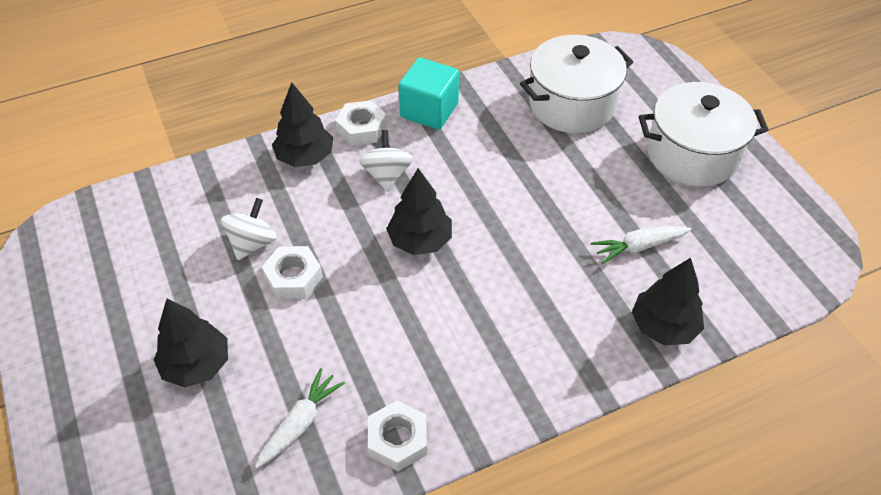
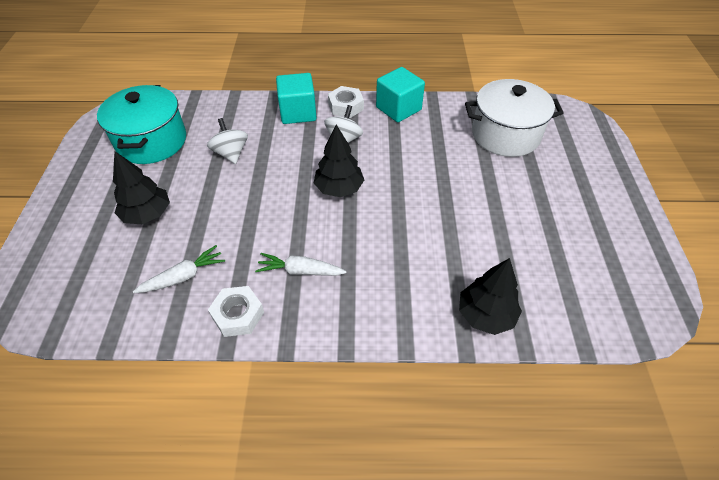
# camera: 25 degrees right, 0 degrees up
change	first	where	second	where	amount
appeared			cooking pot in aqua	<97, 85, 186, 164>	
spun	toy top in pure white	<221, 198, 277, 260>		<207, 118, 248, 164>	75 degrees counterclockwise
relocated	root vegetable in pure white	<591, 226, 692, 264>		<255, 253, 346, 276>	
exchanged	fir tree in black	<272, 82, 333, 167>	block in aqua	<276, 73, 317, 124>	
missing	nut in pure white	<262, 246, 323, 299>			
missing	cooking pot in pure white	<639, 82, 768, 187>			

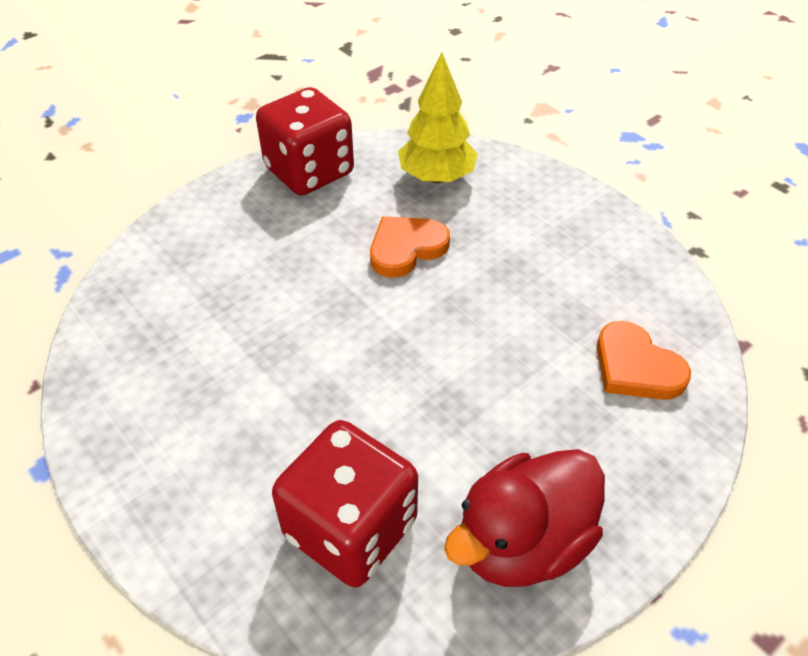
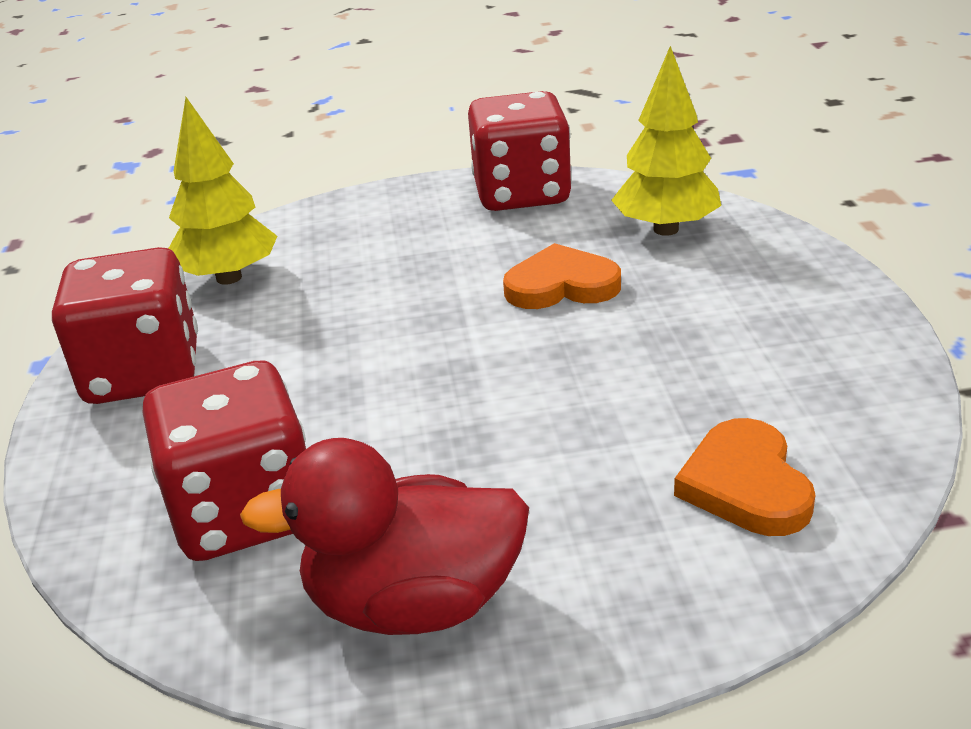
# camera: 35 degrees right, 15 degrees down
change	first	where	second	where	amount
appeared			die in scarlet	<52, 247, 198, 404>	
appeared			fir tree in golden	<168, 97, 277, 285>	

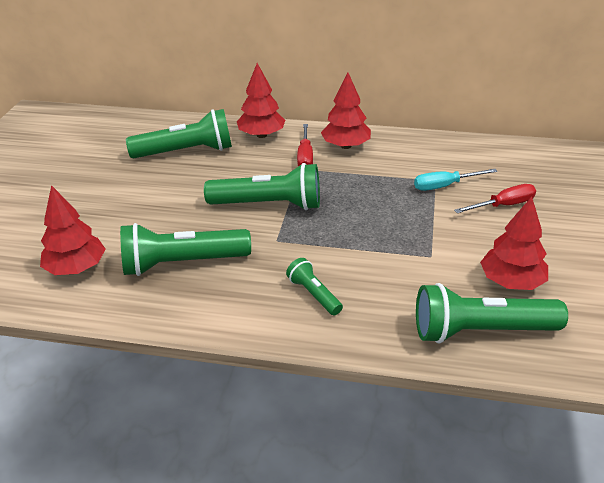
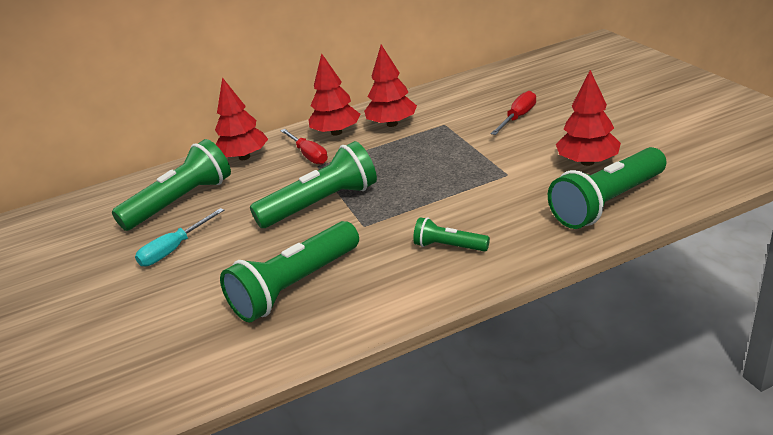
# camera: 30 degrees left, 5 degrees down
change	first	where	second	where	amount
relocated	flat screwdriver in aqua	<414, 169, 498, 191>		<135, 208, 224, 266>	
relocated	fir tree in scarlet	<40, 185, 105, 275>		<364, 45, 417, 127>	

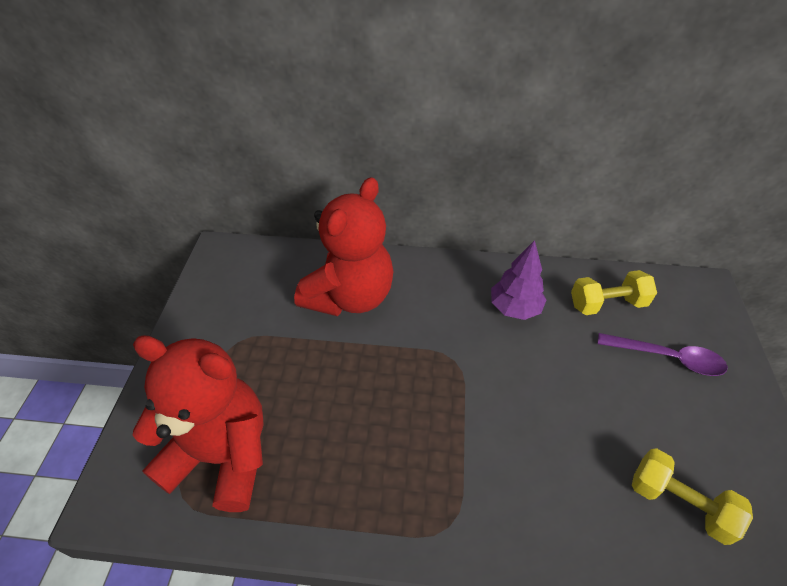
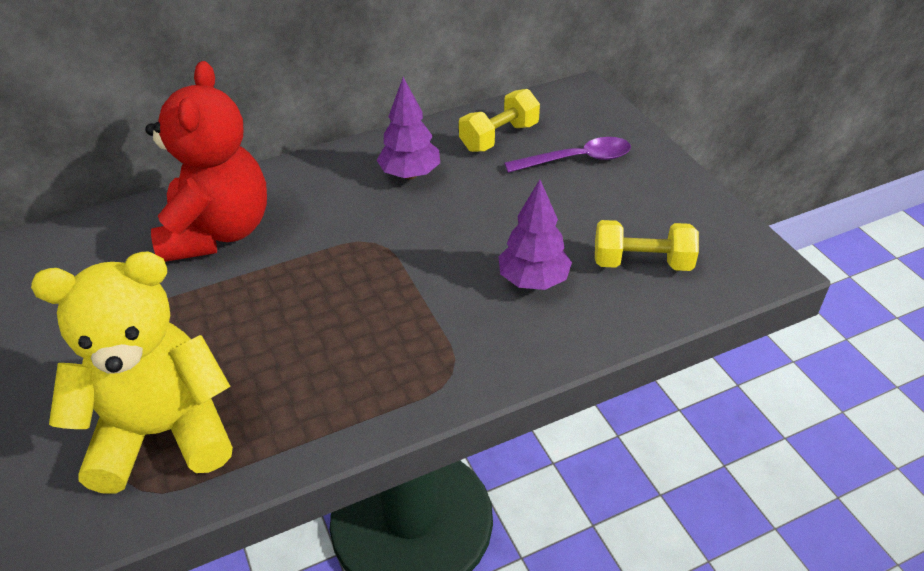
# camera: 30 degrees left, 5 degrees down
change	first	where	second	where	amount
colour	stuffed bear in scarlet	<132, 335, 264, 512>	stuffed bear in golden	<31, 252, 233, 494>	
appeared			fir tree in violet	<498, 180, 572, 290>	

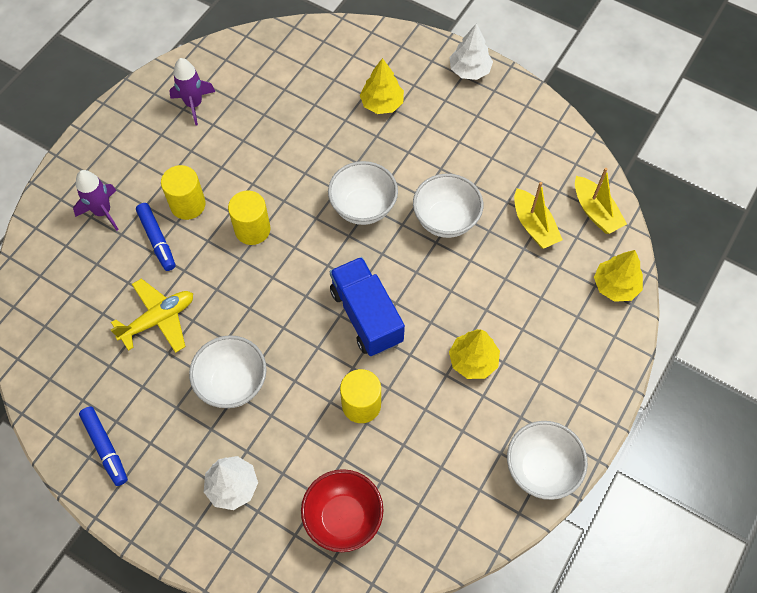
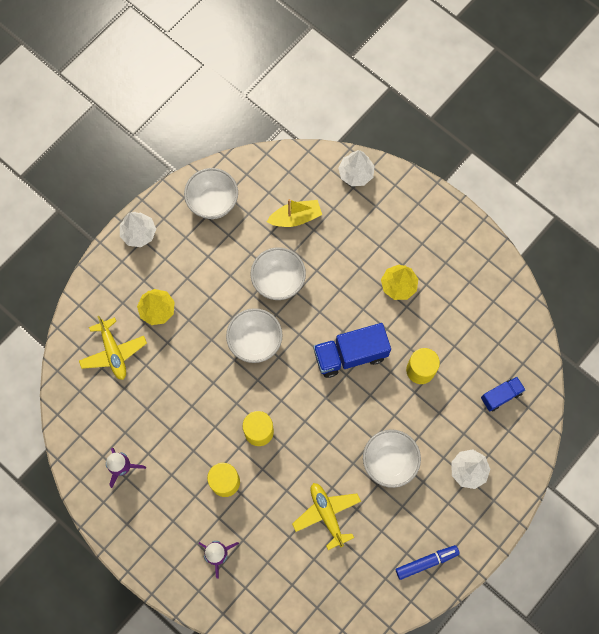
# camera: 80 degrees left, 10 degrees up
change	first	where	second	where	amount
appeared			plane in golden	<79, 316, 147, 380>	
relocated	deep dish in pure white	<507, 421, 588, 500>		<184, 168, 238, 219>	
colour	fir tree in golden	<594, 250, 643, 302>	fir tree in pure white	<338, 150, 375, 186>	
exchanged	deep dish in scarlet	<301, 469, 384, 552>	lorry in royal blue	<481, 377, 526, 412>	
missing	felt pen in royal blue	<136, 203, 175, 271>			
missing	boat in golden	<575, 168, 627, 234>			

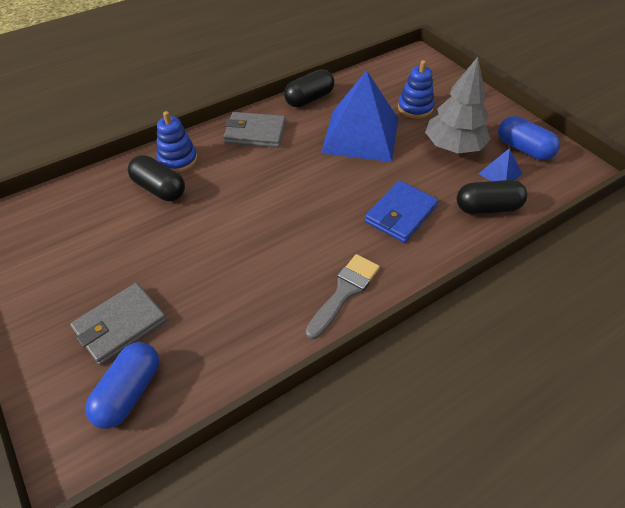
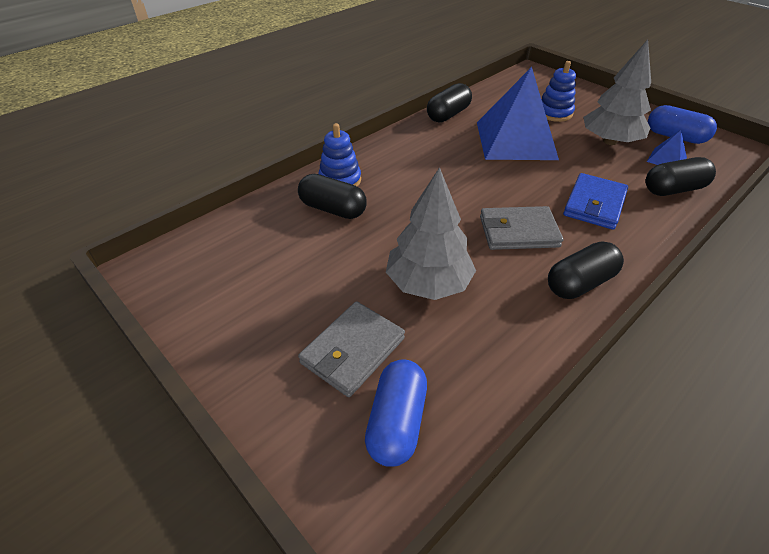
# camera: 10 degrees left, 5 degrees down
change	first	where	second	where	amount
appeared			fir tree in ash-grey	<386, 167, 476, 300>	
relocated	wallet in ash-grey	<224, 112, 286, 148>		<480, 206, 563, 250>	
exchanged	brush in ash-grey	<306, 254, 380, 339>	capsule in black	<548, 241, 624, 299>	

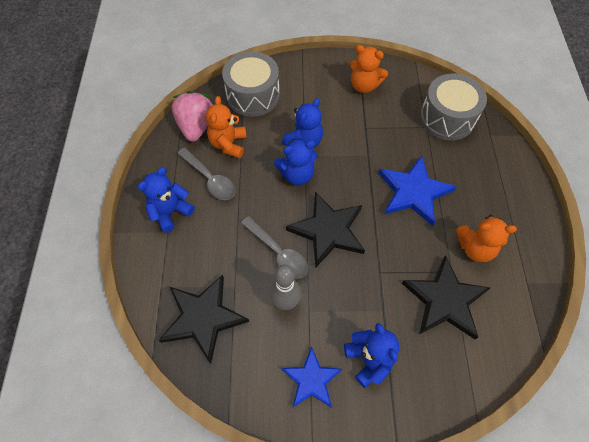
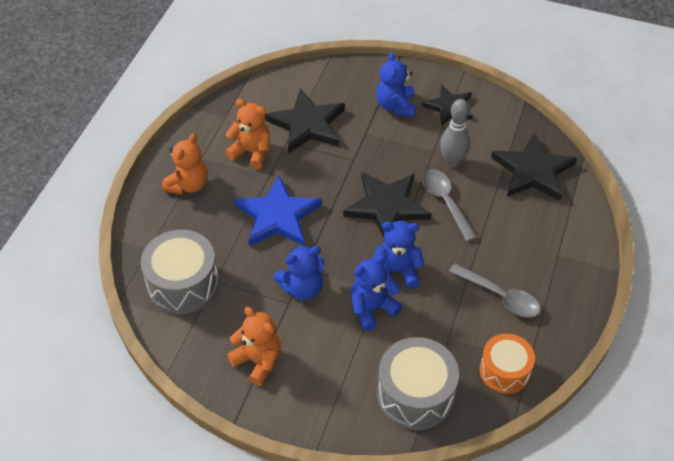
# camera: 160 degrees left, 10 degrees down
change	first	where	second	where	amount
relocated	stuffed bear in orange-coloured	<206, 96, 247, 158>		<162, 133, 208, 195>	
relocated	stuffed bear in royal blue	<138, 167, 195, 233>		<273, 245, 324, 300>	
colour	star shape in royal blue	<281, 347, 342, 407>	star shape in black	<422, 85, 473, 126>	
spun	tablespoon in ash-grey	<177, 148, 236, 200>		<449, 263, 540, 318>	150 degrees clockwise
exchanged	strawberry in rose-pink	<172, 91, 213, 142>	drum in orange-coloured	<480, 333, 535, 394>	

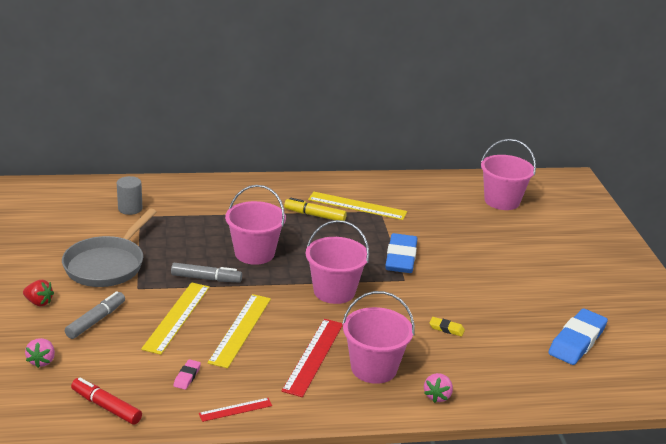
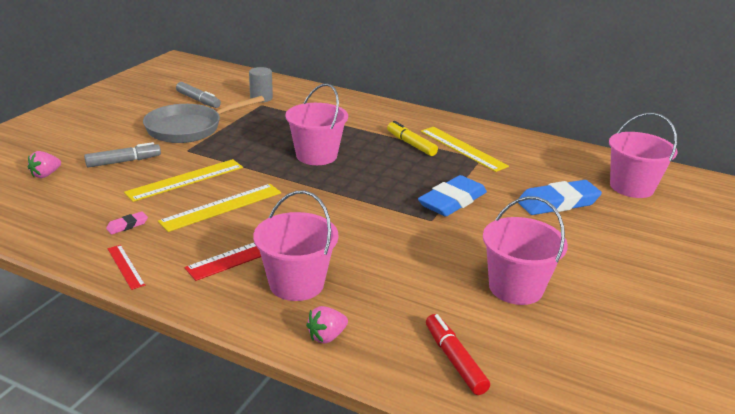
# camera: 35 degrees right, 0 degrees up
change	first	where	second	where	amount
spun	straightedge in scarlet	<199, 398, 272, 422>		<108, 245, 145, 290>	45 degrees clockwise
relocated	felt pen in ash-grey	<171, 263, 242, 282>		<176, 82, 221, 108>	
relocated	felt pen in scarlet	<71, 378, 142, 425>		<426, 314, 490, 395>	
relocated	bucket in rose-pink	<306, 220, 369, 304>		<483, 196, 568, 305>	
relocated	gum eraser in royal blue	<548, 308, 608, 365>		<518, 180, 602, 215>	
missing	strawberry in scarlet	<23, 280, 54, 306>			
missing	gum eraser in golden	<429, 317, 465, 336>			

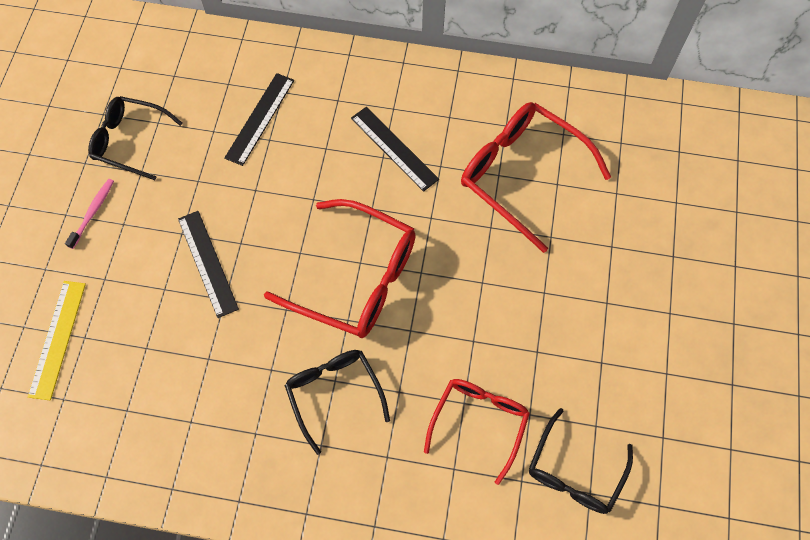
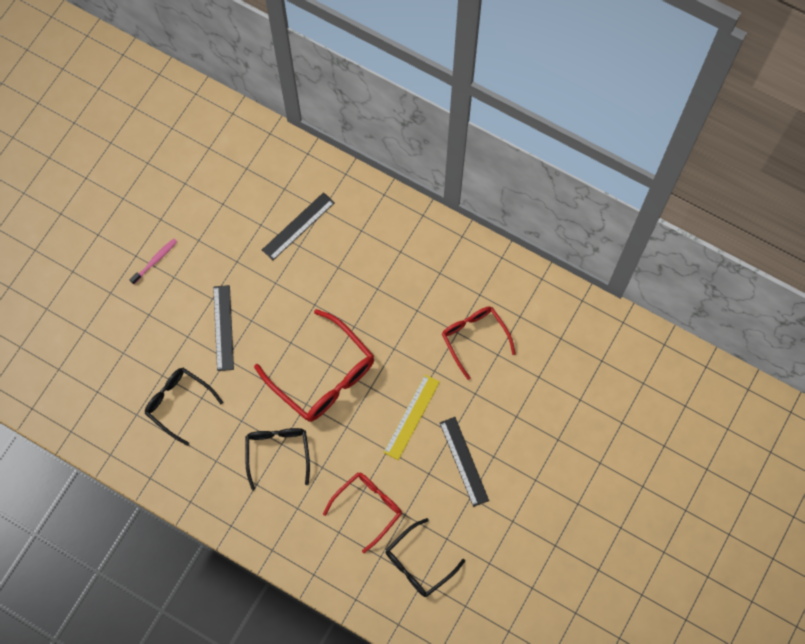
# camera: 20 degrees right, 5 degrees up
change	first	where	second	where	amount
relocated	spectacles in black	<88, 96, 183, 180>		<144, 368, 223, 446>	
relocated	straightedge in golden	<28, 281, 86, 400>		<383, 374, 440, 460>	
relocated	straightedge in black	<351, 107, 439, 192>		<440, 417, 489, 507>	
size	spectacles in scarlet	<461, 102, 611, 253>		<442, 306, 516, 380>	x0.64

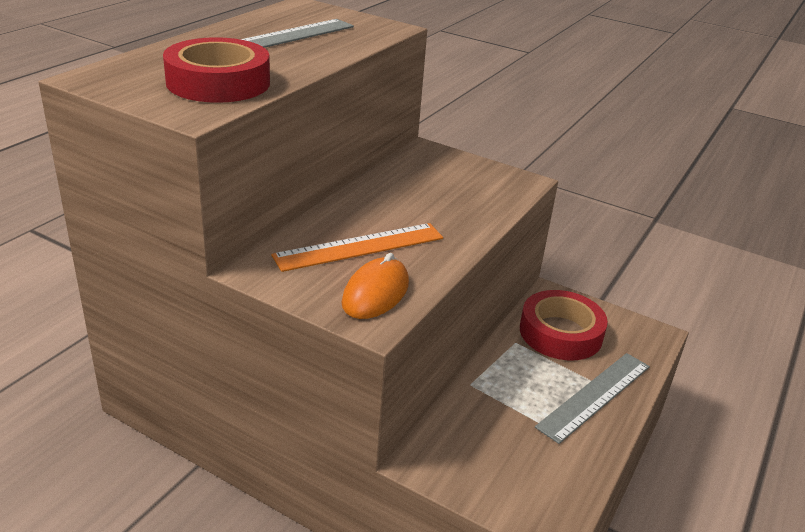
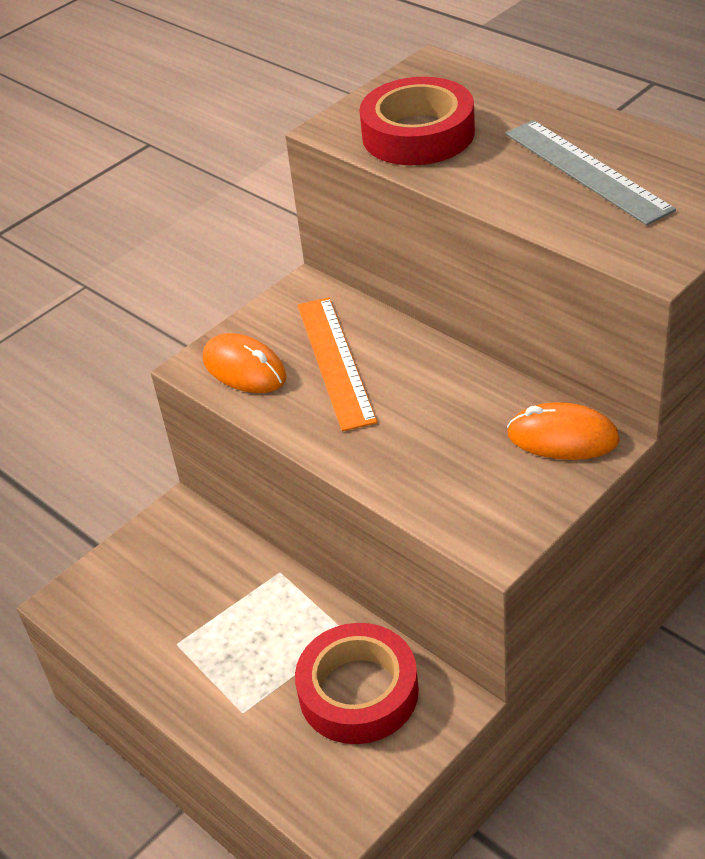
# camera: 110 degrees right, 10 degrees up
change	first	where	second	where	amount
appeared			computer mouse in orange-coloured	<507, 402, 620, 460>	
missing	straightedge in ash-grey	<535, 353, 650, 444>			

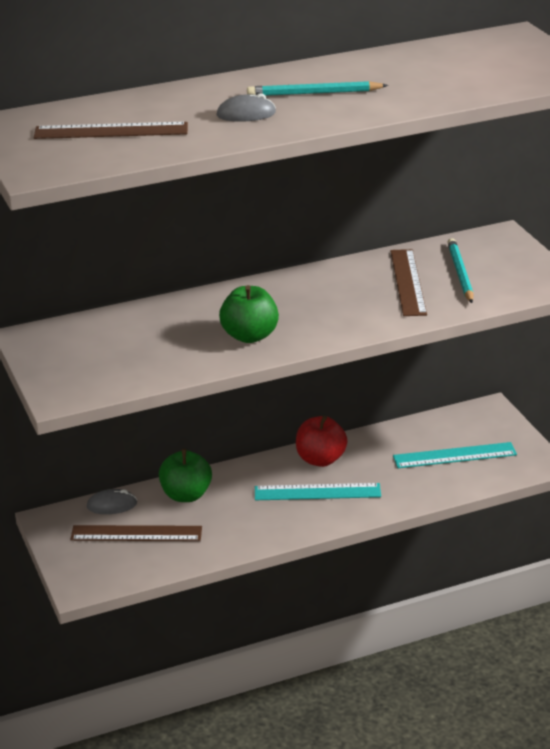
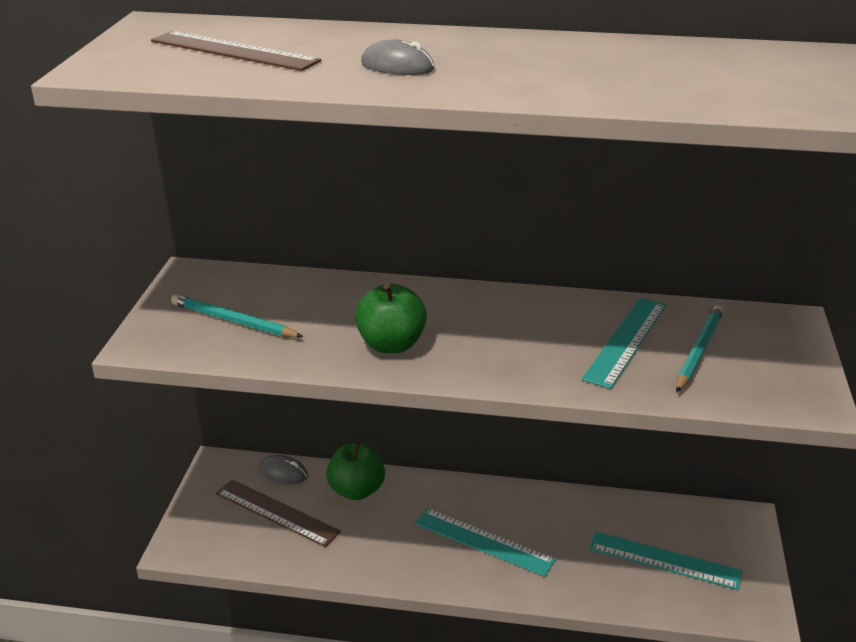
# camera: 30 degrees right, 0 degrees up
change	first	where	second	where	amount
relocated	pencil in aqua	<247, 81, 388, 96>		<171, 294, 303, 338>	
colour	straightedge in brown	<390, 249, 427, 316>	straightedge in aqua	<582, 298, 666, 389>	
missing	apple in scarlet	<296, 415, 348, 467>			

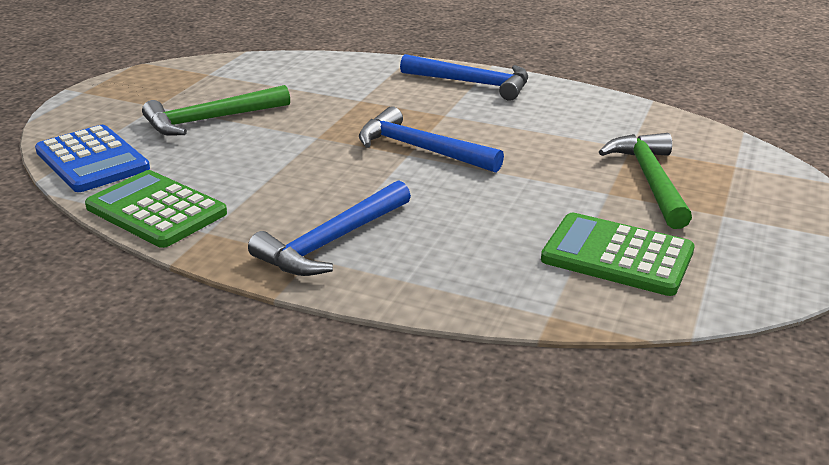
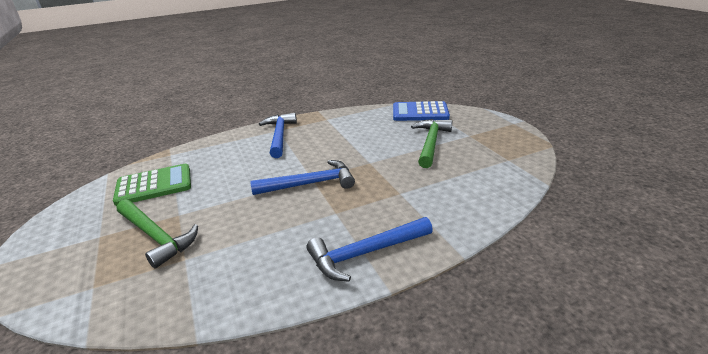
# camera: 135 degrees right, 0 degrees up
change	first	where	second	where	amount
missing	calculator in leaf-green	<85, 170, 227, 248>			

